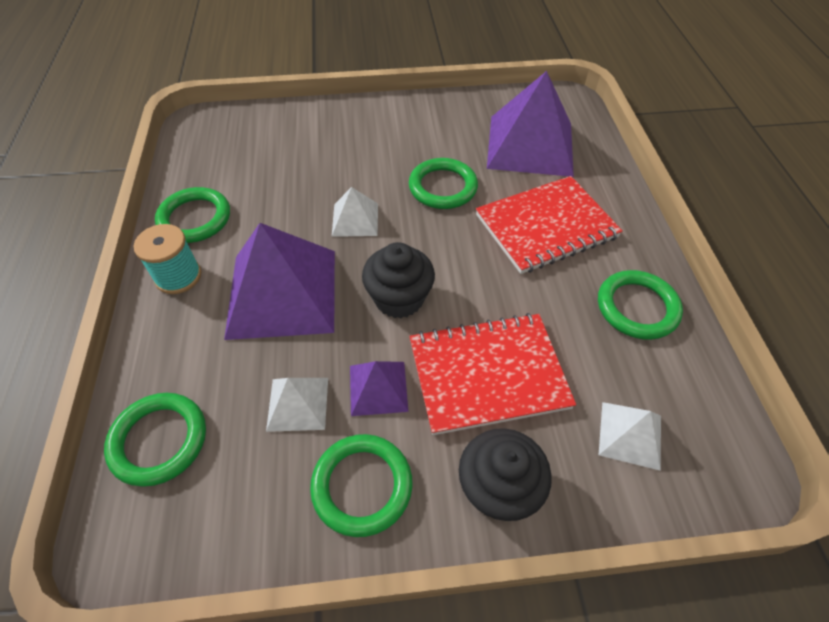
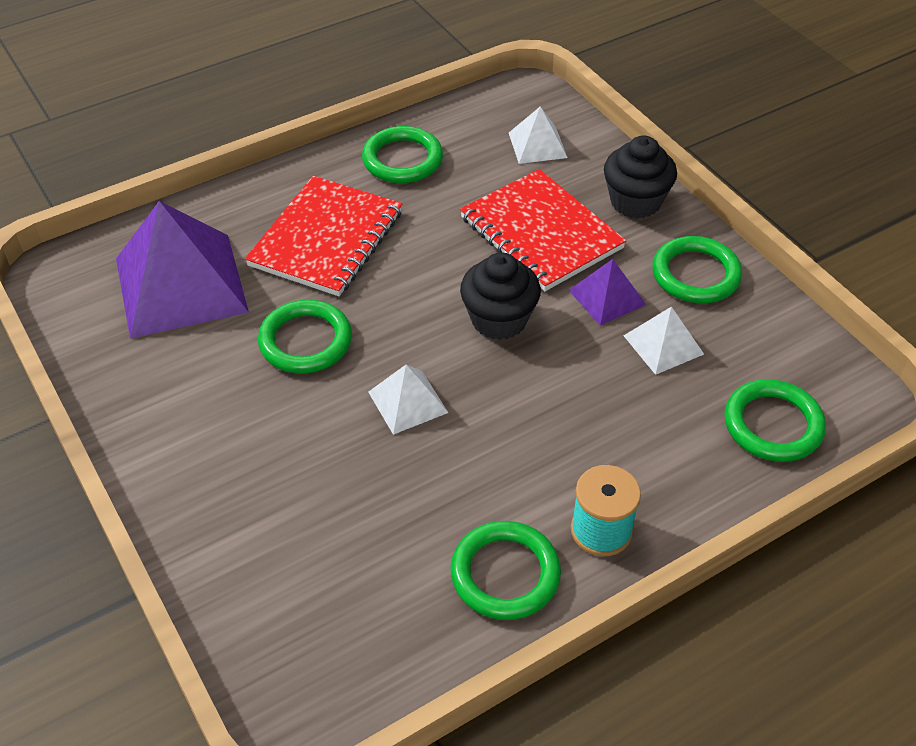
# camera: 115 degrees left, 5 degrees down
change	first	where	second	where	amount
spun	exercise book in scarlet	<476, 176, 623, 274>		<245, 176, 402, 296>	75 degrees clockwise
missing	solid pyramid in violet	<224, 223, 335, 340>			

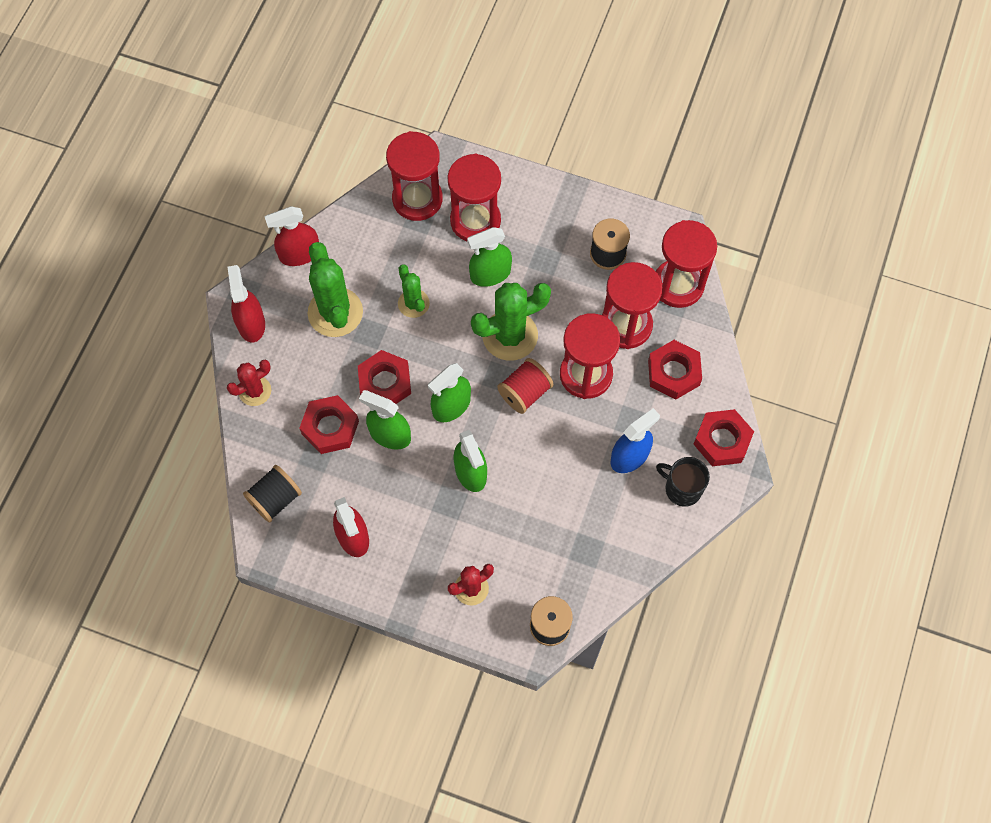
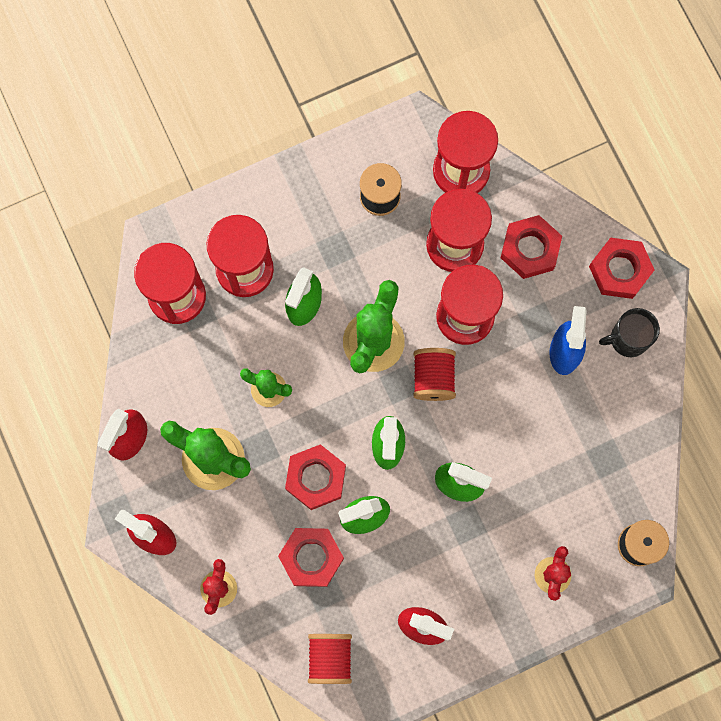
# camera: 45 degrees left, 10 degrees up
change	first	where	second	where	amount
colour	bobbin in black	<243, 465, 302, 523>	bobbin in scarlet	<308, 634, 352, 684>	

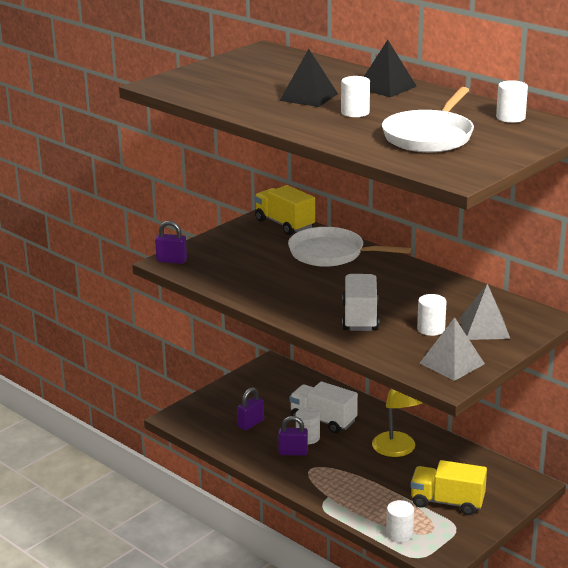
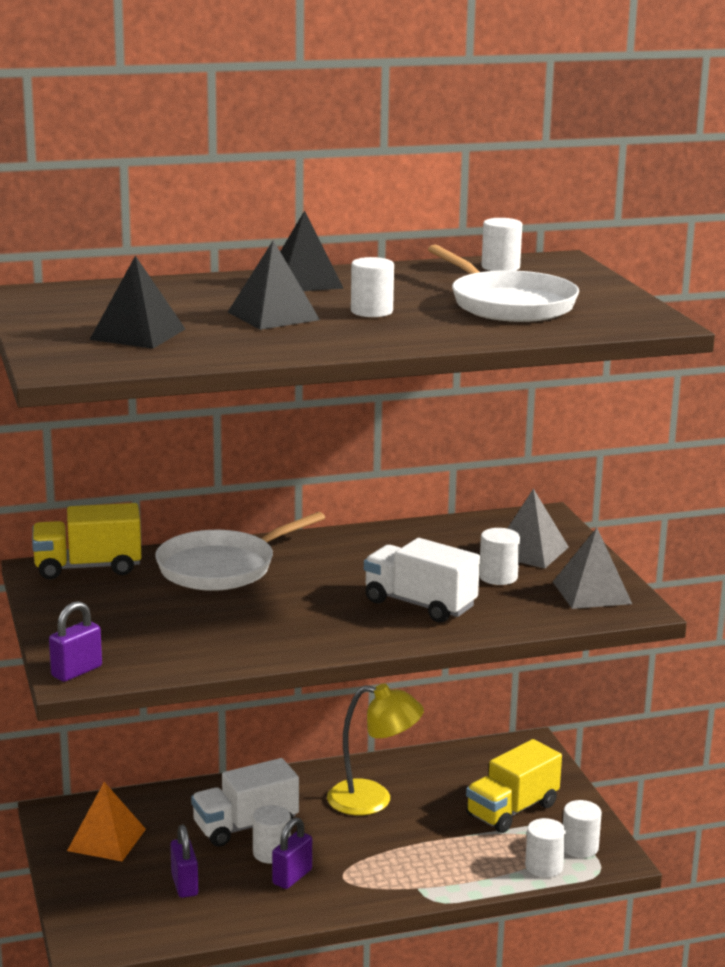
# camera: 60 degrees left, 5 degrees down
change	first	where	second	where	amount
appeared			solid pyramid in orange-coloured	<67, 782, 146, 861>	
appeared			solid pyramid in black	<89, 256, 185, 349>	
appeared			cylinder shape in pure white	<563, 800, 602, 858>	

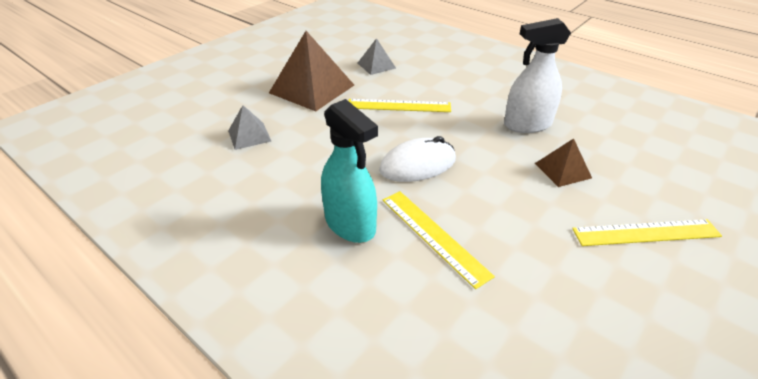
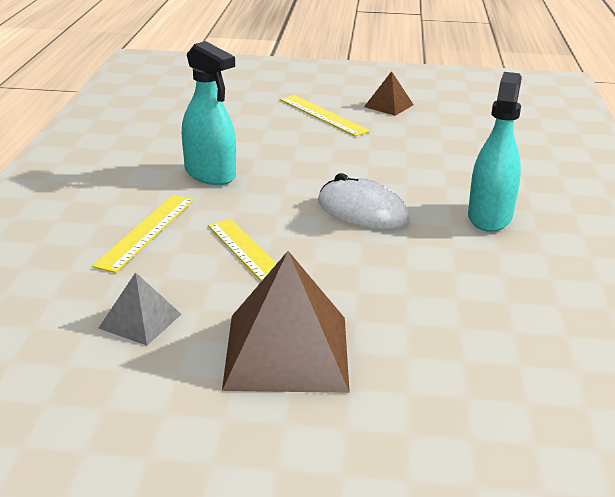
# camera: 125 degrees left, 10 degrees down
change	first	where	second	where	amount
relocated	straightedge in golden	<383, 191, 495, 289>		<92, 195, 194, 273>	
colour	spray bottle in pure white	<504, 18, 571, 133>	spray bottle in aqua	<182, 41, 236, 185>	
relocated	solid pyramid in brown	<535, 138, 592, 187>		<364, 71, 414, 116>	
missing	solid pyramid in ash-grey	<228, 105, 271, 150>			

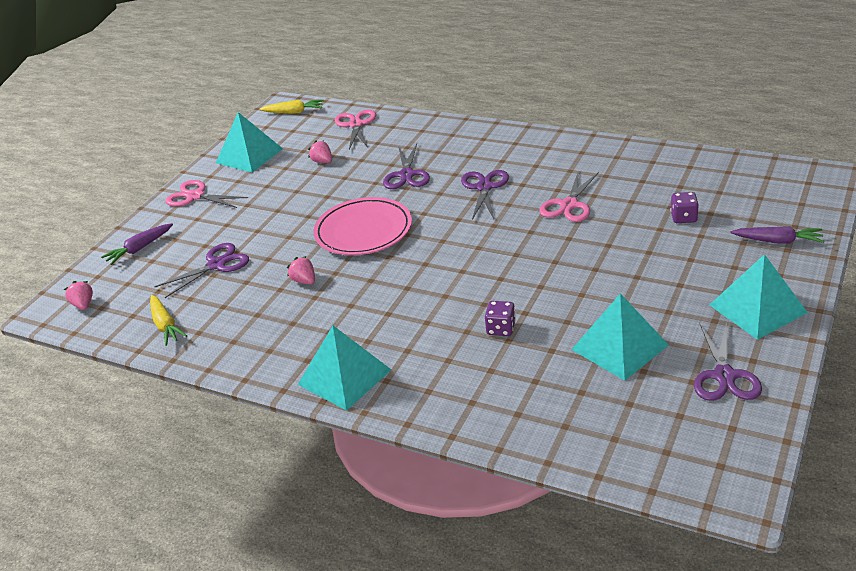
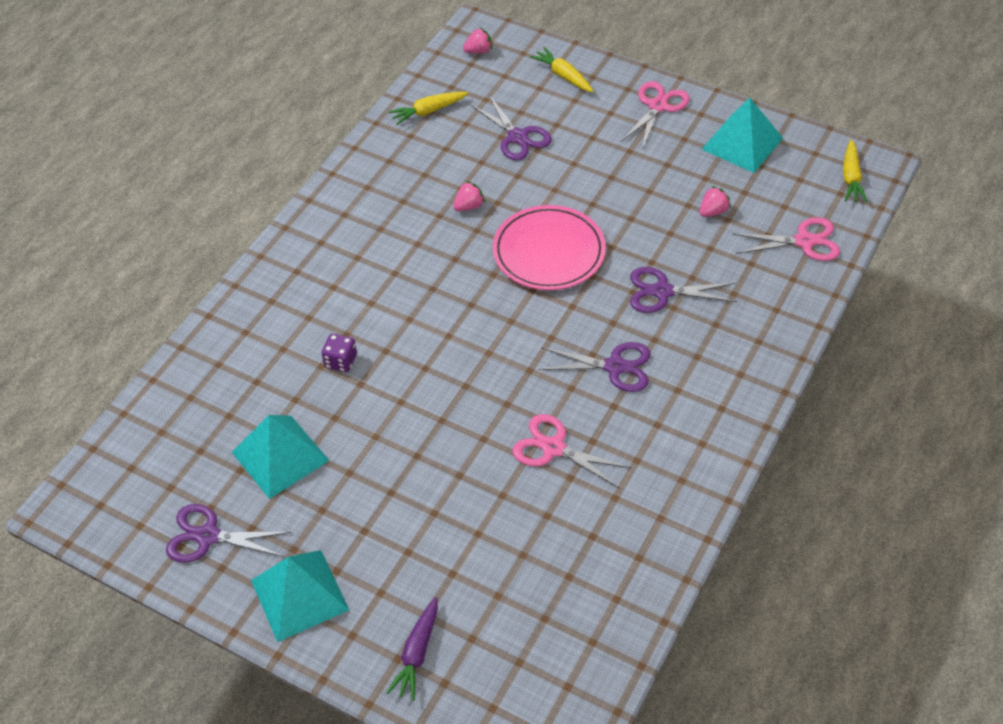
# camera: 90 degrees right, 15 degrees up
change	first	where	second	where	amount
colour	root vegetable in violet	<101, 223, 173, 265>	root vegetable in golden	<530, 47, 593, 92>	
missing	solid pyramid in aqua	<298, 326, 391, 411>			
missing	die in violet	<670, 192, 699, 223>			

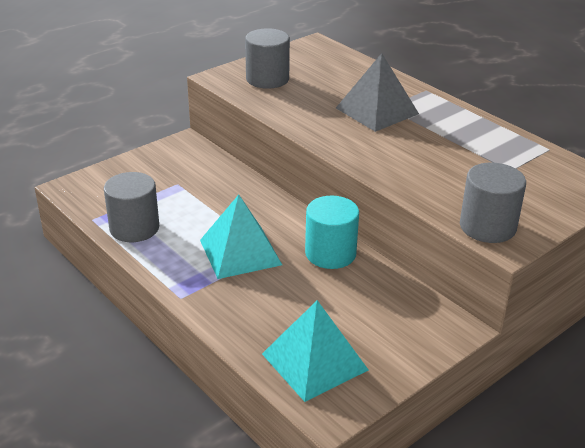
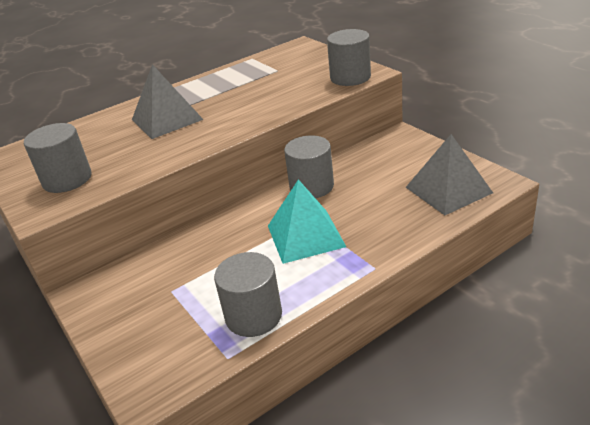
# camera: 80 degrees left, 0 degrees up
change	first	where	second	where	amount
colour	cylinder shape in aqua	<305, 196, 359, 269>	cylinder shape in ash-grey	<284, 135, 334, 198>	
colour	solid pyramid in aqua	<262, 300, 368, 402>	solid pyramid in ash-grey	<406, 134, 493, 215>	

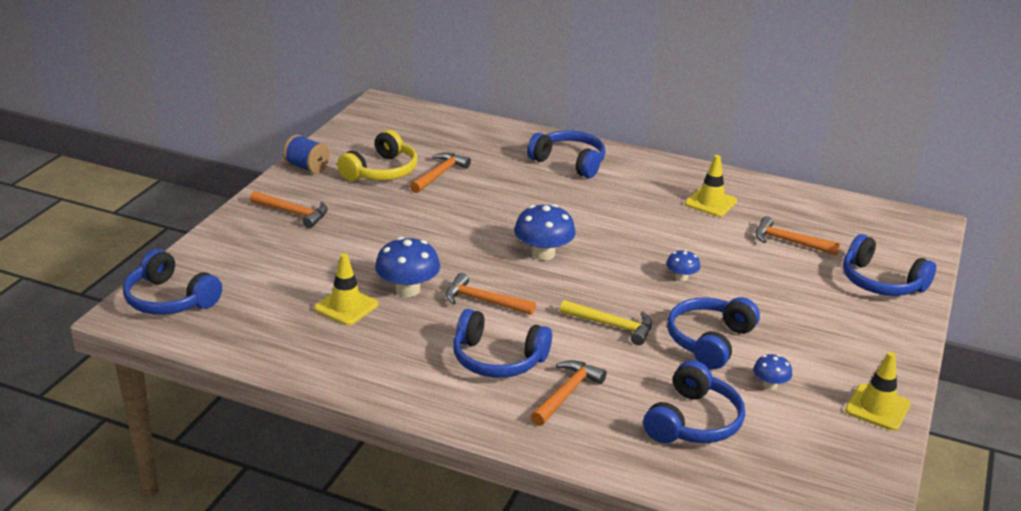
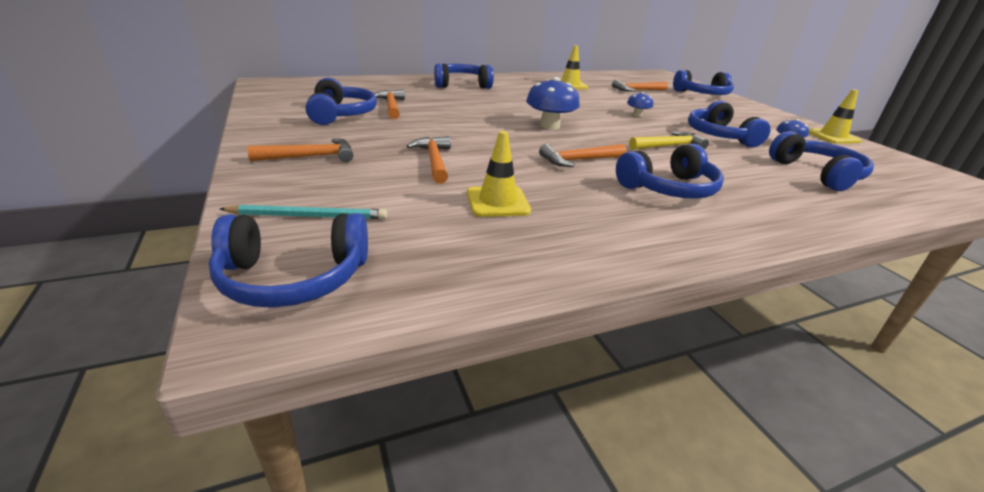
# camera: 45 degrees left, 0 degrees up
change	first	where	second	where	amount
appeared			pencil in aqua	<220, 204, 387, 219>	
colour	headphones in golden	<337, 130, 417, 181>	headphones in royal blue	<305, 78, 377, 125>	
relocated	hammer in orange-coloured	<531, 360, 607, 426>		<407, 136, 451, 184>	
missing	bobbin in royal blue	<283, 134, 330, 174>			
missing	mushroom in royal blue	<375, 237, 440, 297>			

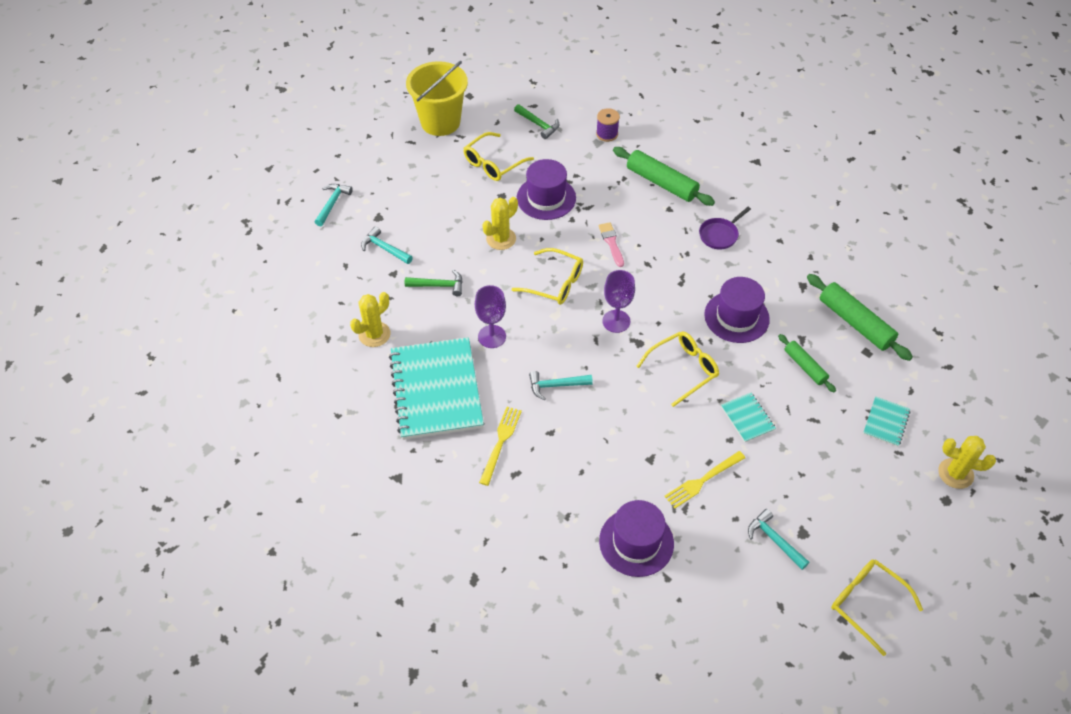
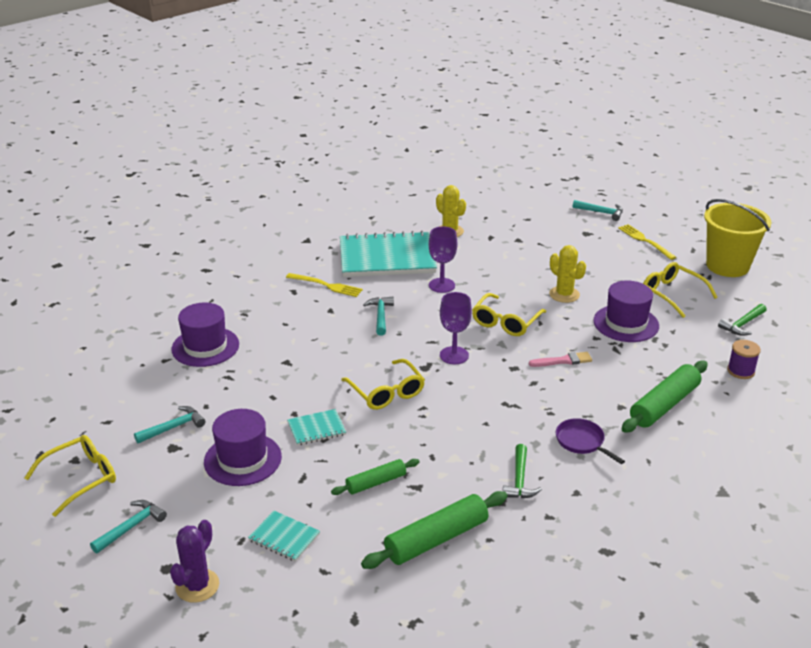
# camera: 95 degrees right, 20 degrees down
change	first	where	second	where	amount
relocated	hammer in aqua	<361, 226, 413, 264>		<90, 500, 167, 553>	
colour	cactus in golden	<938, 436, 996, 489>	cactus in violet	<170, 520, 219, 603>	
relocated	hat in violet	<704, 277, 770, 343>		<204, 409, 282, 486>	
relocated	hammer in leaf-green	<405, 269, 463, 296>		<503, 444, 542, 498>	
relocated	dinner fork in golden	<664, 451, 745, 508>		<618, 224, 676, 260>	

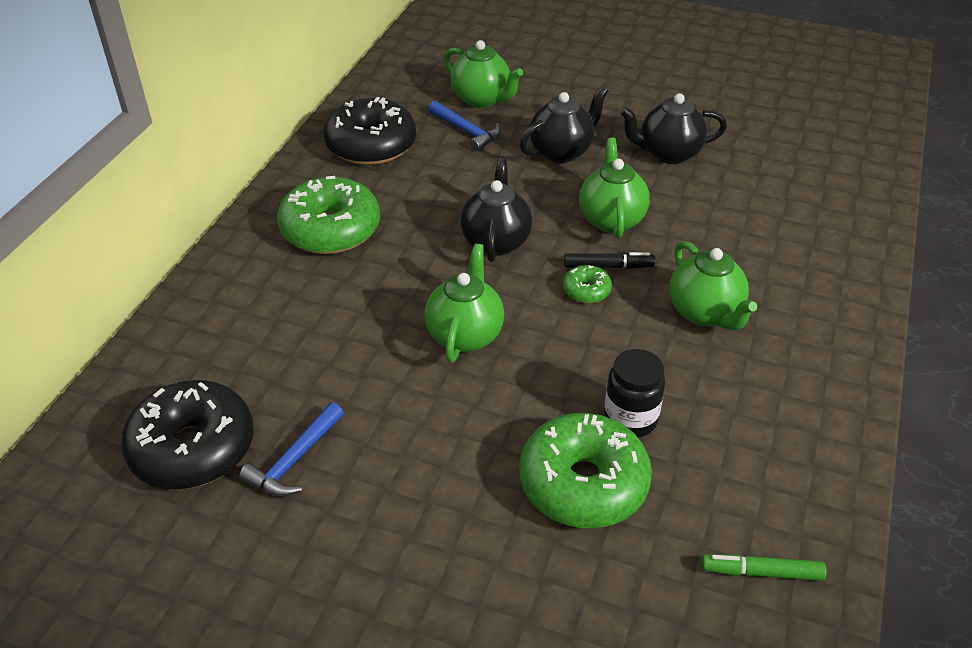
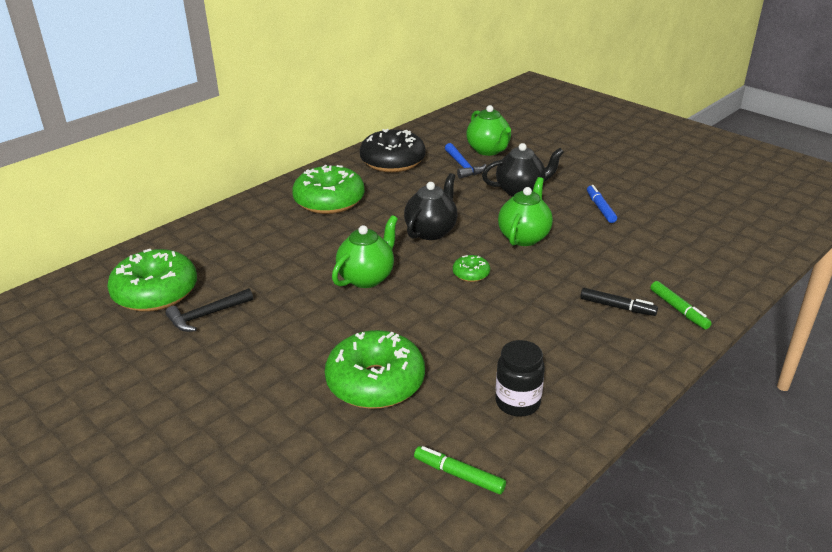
# camera: 25 degrees right, 10 degrees down
change	first	where	second	where	amount
colour	donut in black	<121, 380, 254, 489>	donut in leaf-green	<107, 249, 197, 312>	
colour	hammer in royal blue	<239, 402, 344, 497>	hammer in black	<165, 288, 253, 332>	
relocated	jam jar in black	<604, 349, 665, 438>		<495, 340, 545, 417>	
relocated	felt pen in black	<564, 252, 655, 269>		<580, 288, 658, 316>	
exchanged	china teapot in black	<620, 93, 727, 164>	felt pen in royal blue	<587, 185, 617, 223>	
appeared			felt pen in leaf-green	<650, 281, 712, 330>	
missing	china teapot in leaf-green	<670, 241, 757, 330>			

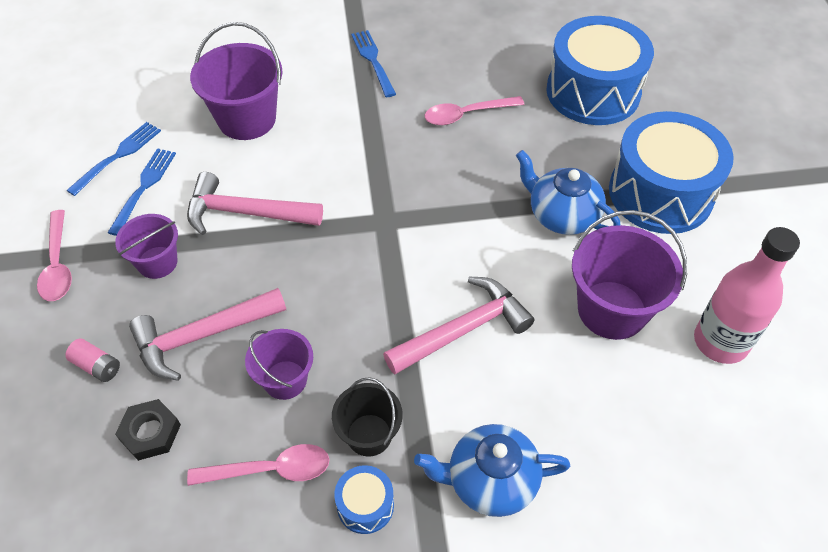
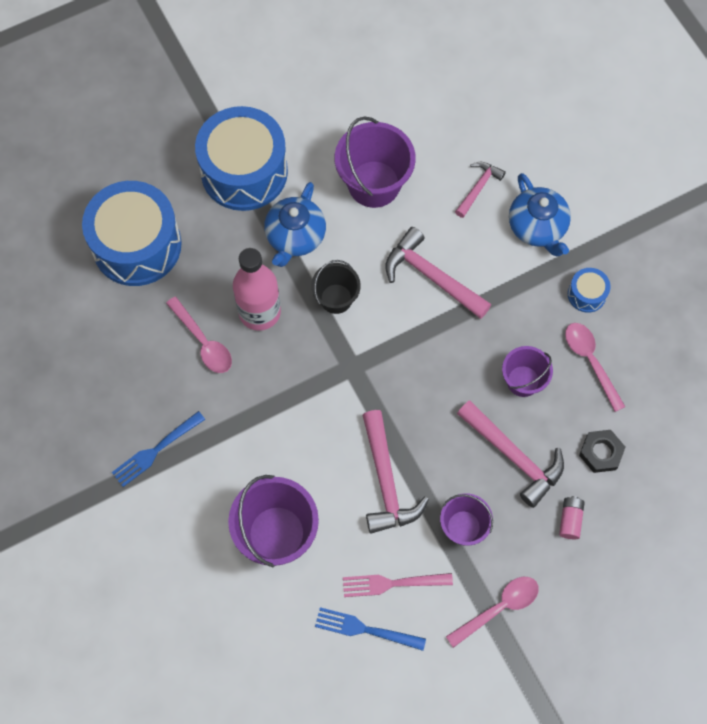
# camera: 110 degrees left, 15 degrees up
change	first	where	second	where	amount
relocated	flask in rose-pink	<694, 227, 800, 364>		<233, 248, 281, 331>	
relocated	bucket in black	<332, 377, 403, 457>		<311, 260, 361, 314>	
colour	dinner fork in royal blue	<108, 148, 176, 236>	dinner fork in rose-pink	<343, 573, 453, 597>	
appeared			hammer in rose-pink	<455, 162, 506, 218>	

